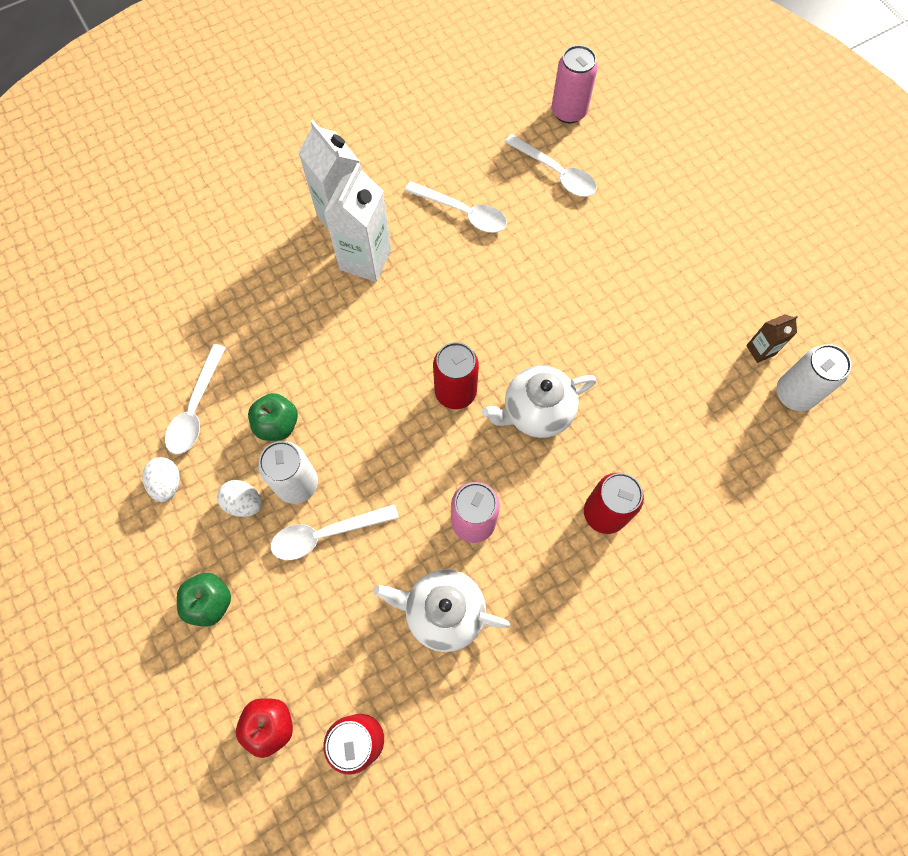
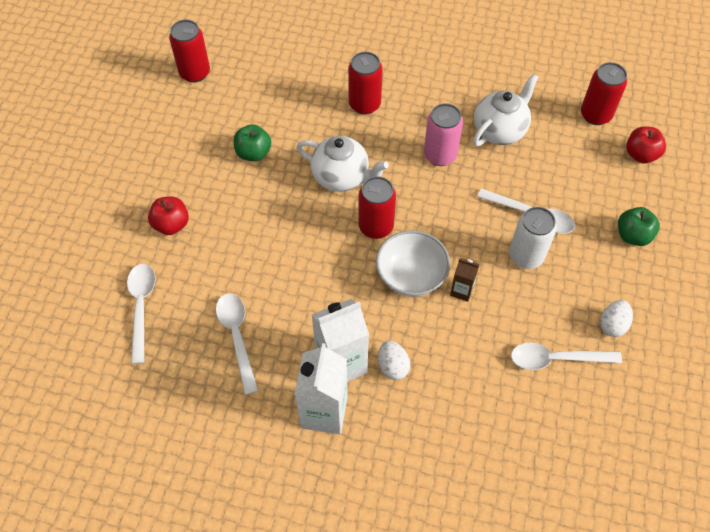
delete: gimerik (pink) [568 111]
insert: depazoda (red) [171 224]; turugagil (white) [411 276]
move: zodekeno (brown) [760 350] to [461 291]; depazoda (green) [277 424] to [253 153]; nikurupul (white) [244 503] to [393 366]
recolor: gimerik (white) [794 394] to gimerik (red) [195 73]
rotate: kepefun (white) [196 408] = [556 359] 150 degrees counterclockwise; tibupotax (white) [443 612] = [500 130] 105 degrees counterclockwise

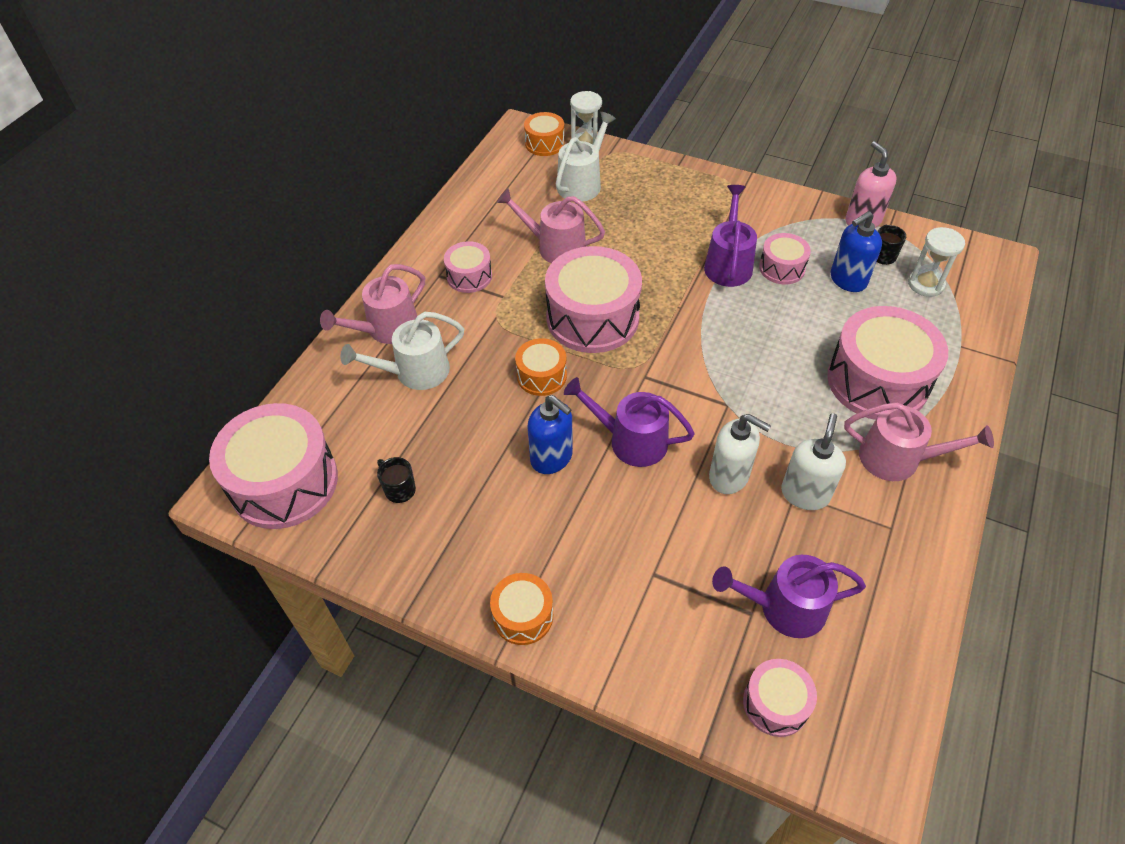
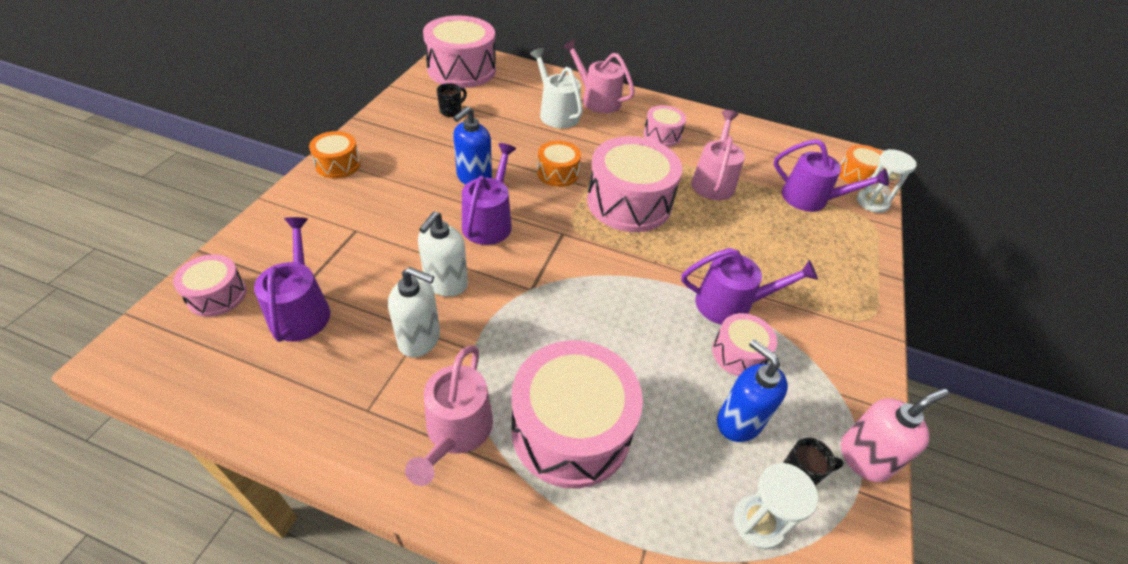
recolor: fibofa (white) [582 183] to fibofa (purple) [810 199]

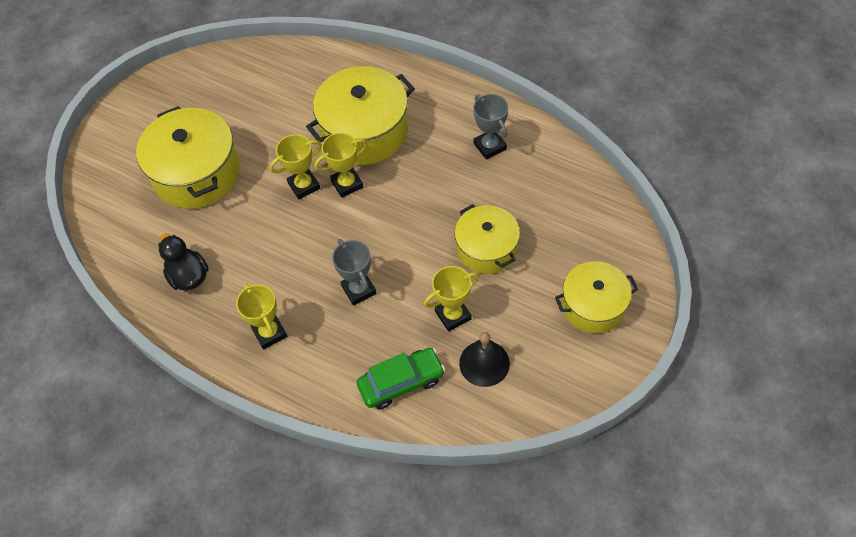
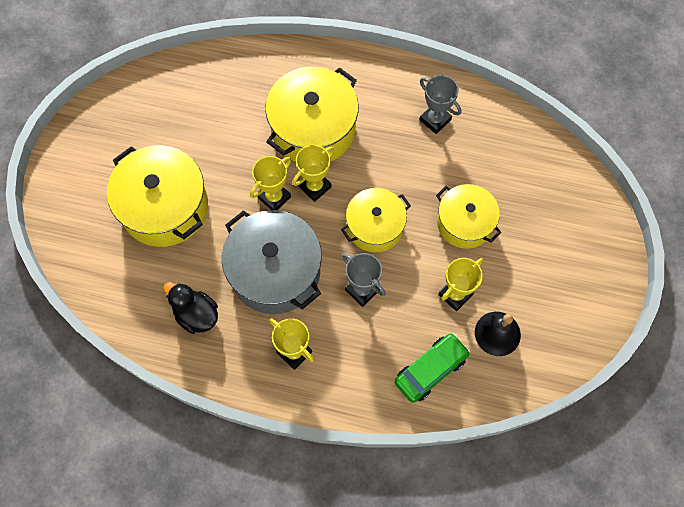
insert: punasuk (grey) [275 271]
move: punasuk (yellow) [593 306] to [375 227]

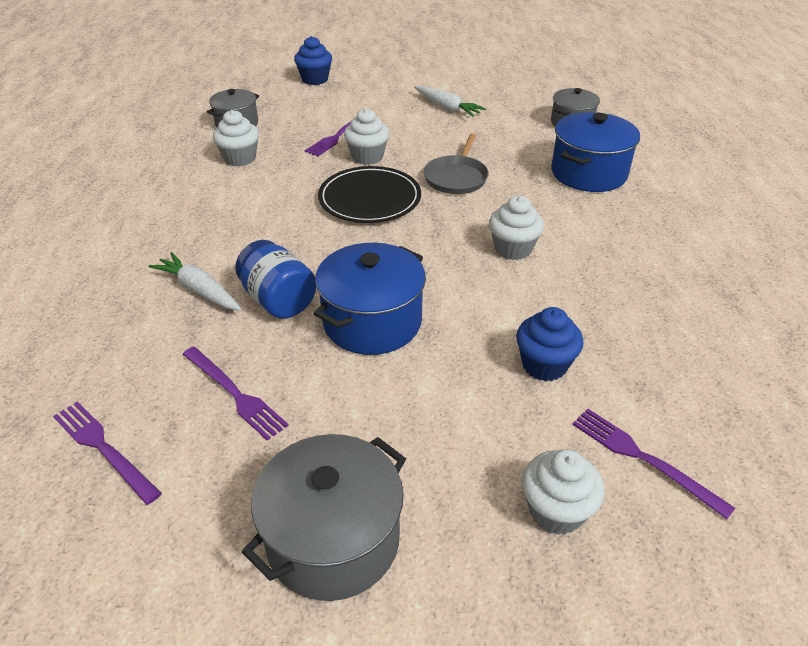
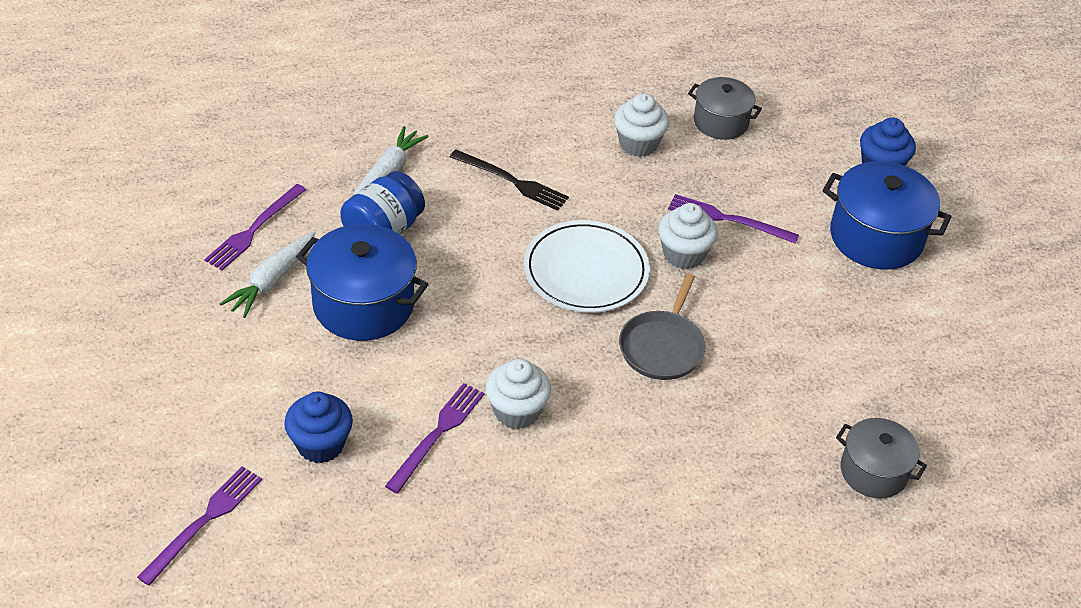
delete: punasuk (grey) [333 539]; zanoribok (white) [556 511]
insert: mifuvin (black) [512 181]
move: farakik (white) [447 107] to [272 281]; punasuk (blue) [588 173] to [876 237]; mifuvin (purple) [103 448] to [437 434]
recolor: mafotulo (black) [369 199] to mafotulo (white) [586 271]
rotate: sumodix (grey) [456 177] = [662 347] 75 degrees counterclockwise

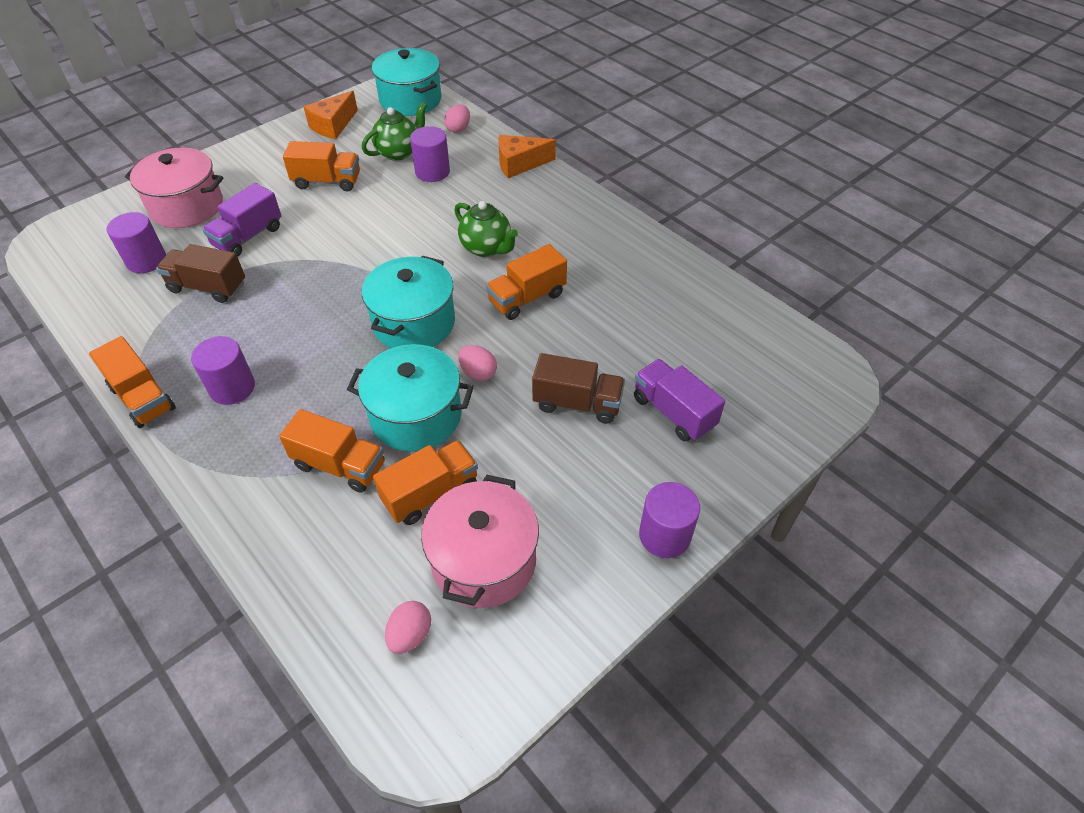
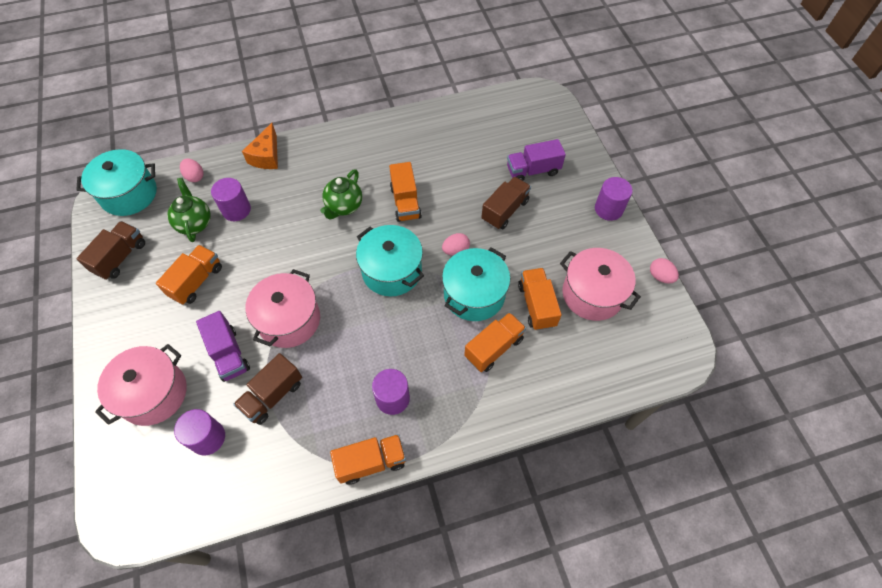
insert: punasuk (pink) [289 320]
move: nikurupul (pink) [410 635] to [660 276]
replace: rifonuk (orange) [333 125] to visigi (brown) [120 257]
rotate: tibupotax (green) [486 248] = [344 206] 135 degrees clockwise

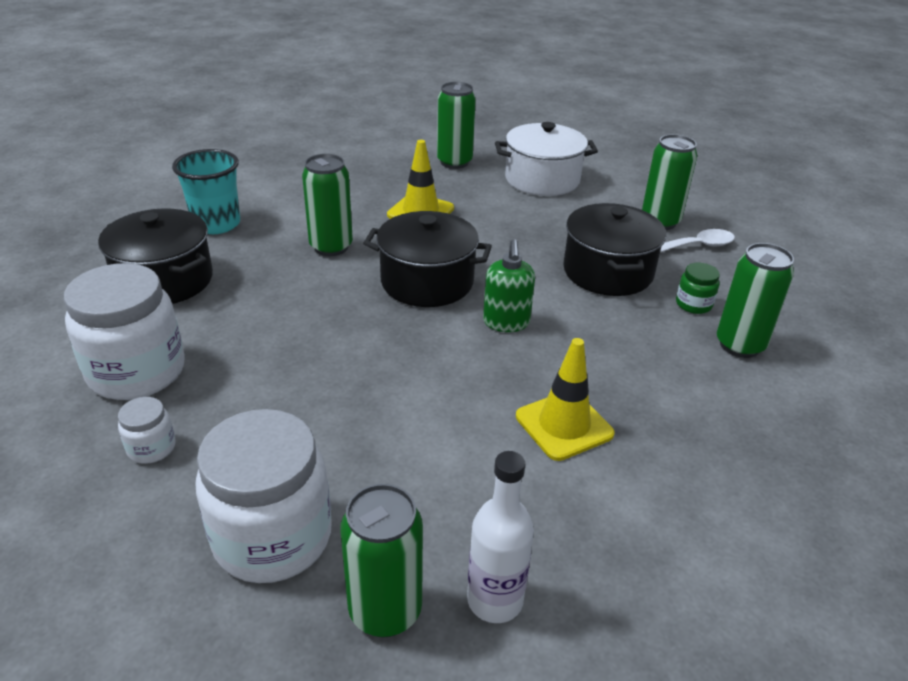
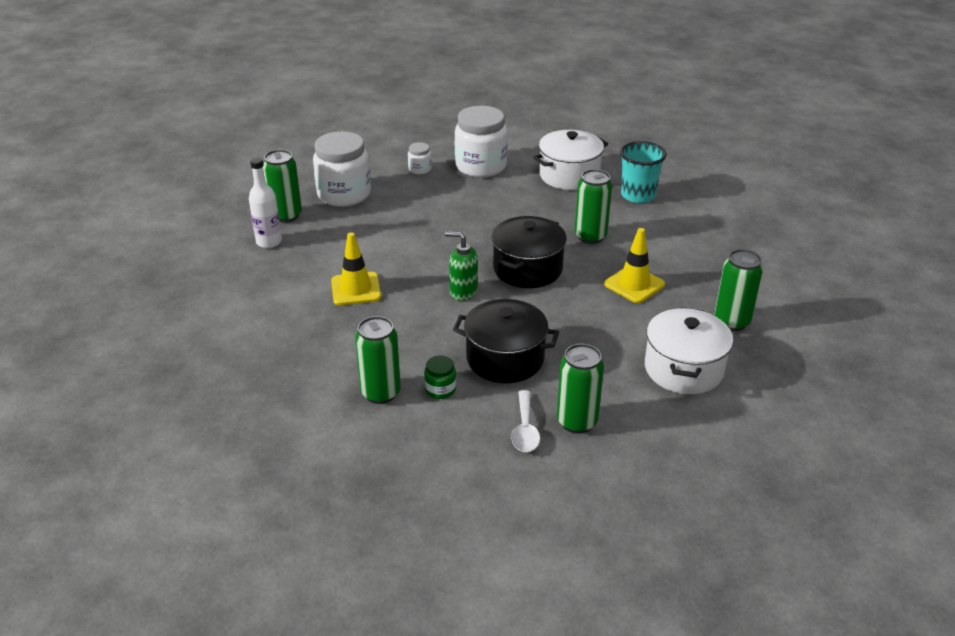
recolor: punasuk (black) [164 280] to punasuk (white) [569 175]

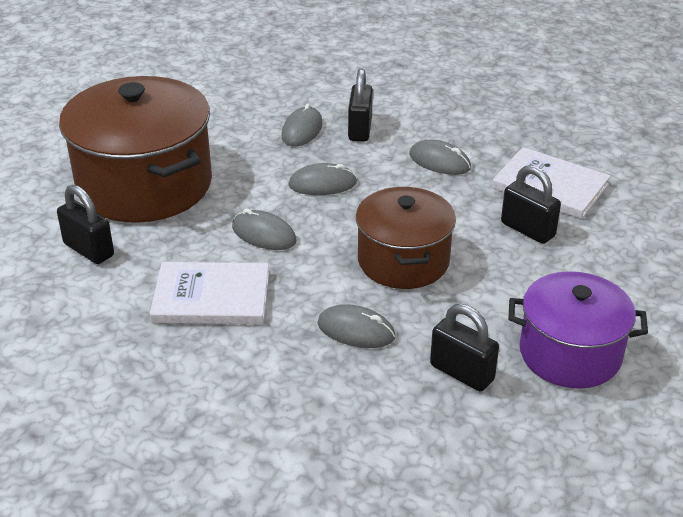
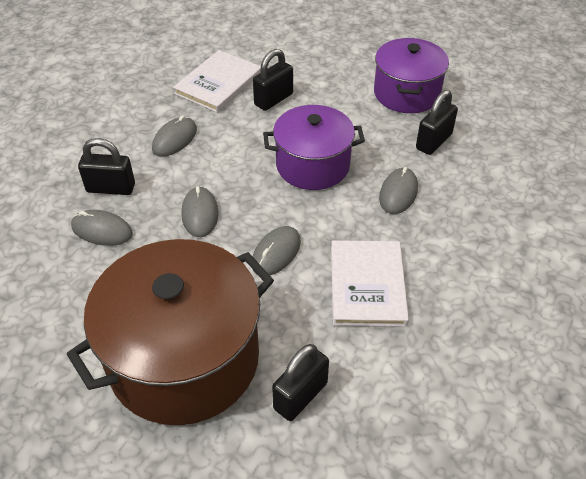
recolor: punasuk (brown) [403 261] to punasuk (purple) [313 165]

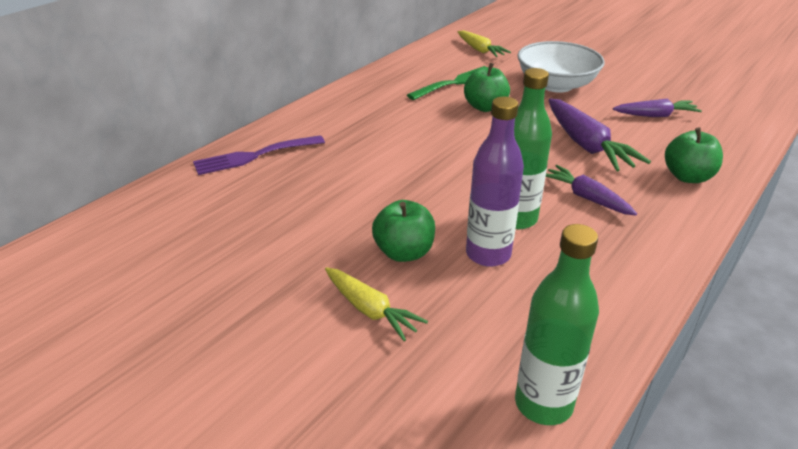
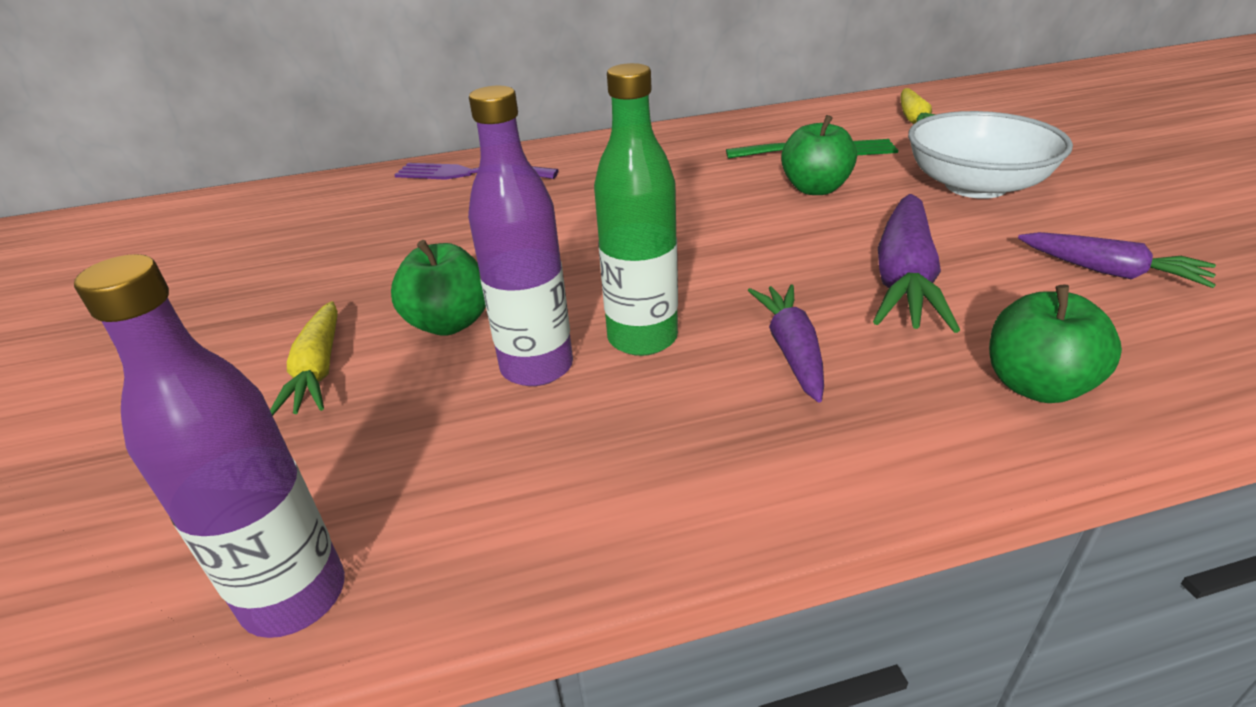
recolor: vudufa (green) [543 404] to vudufa (purple) [294 596]

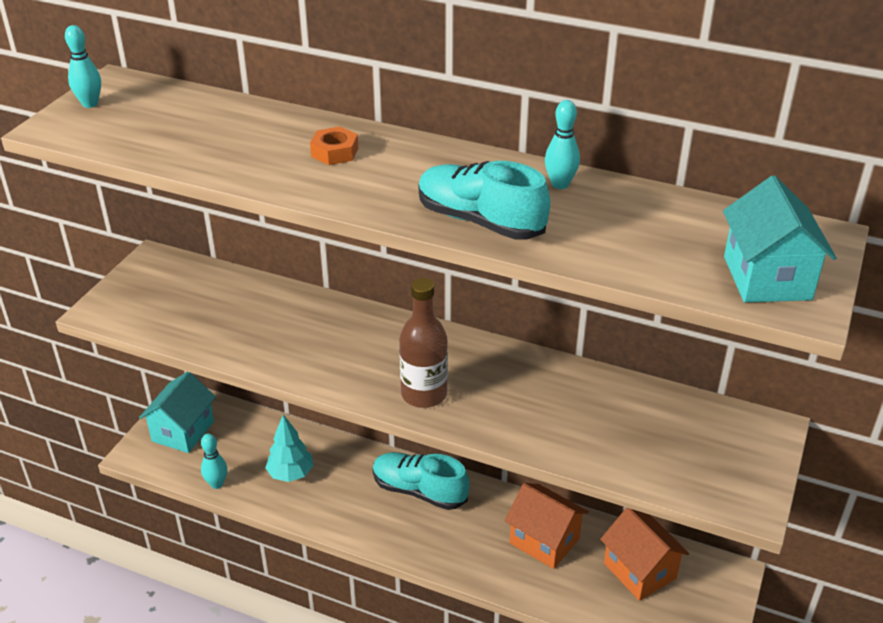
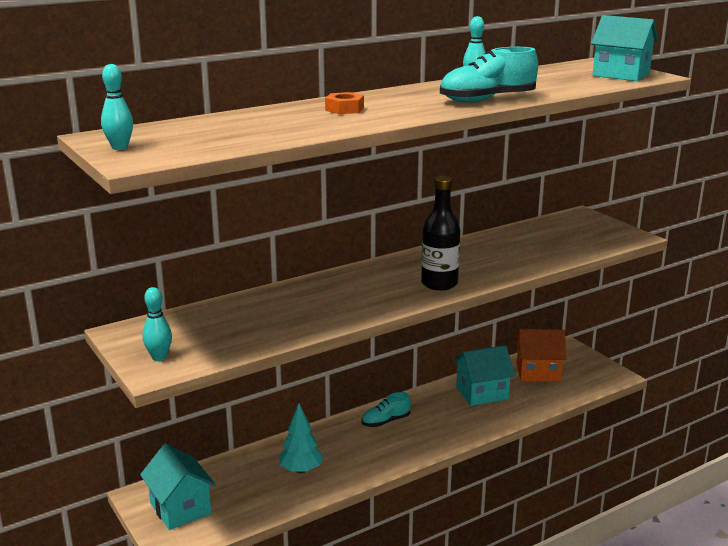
move: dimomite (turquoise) [217 484] to [159 357]
recolor: vudufa (brown) [424 394] to vudufa (black) [439 284]; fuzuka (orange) [544 541] to fuzuka (turquoise) [482 393]
resize: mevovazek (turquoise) [419 491] = [385 421] x0.61

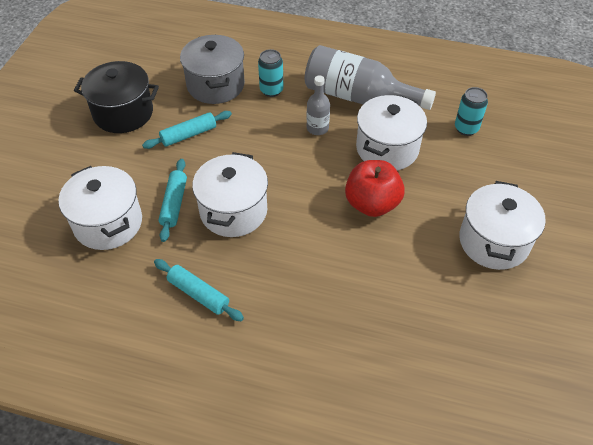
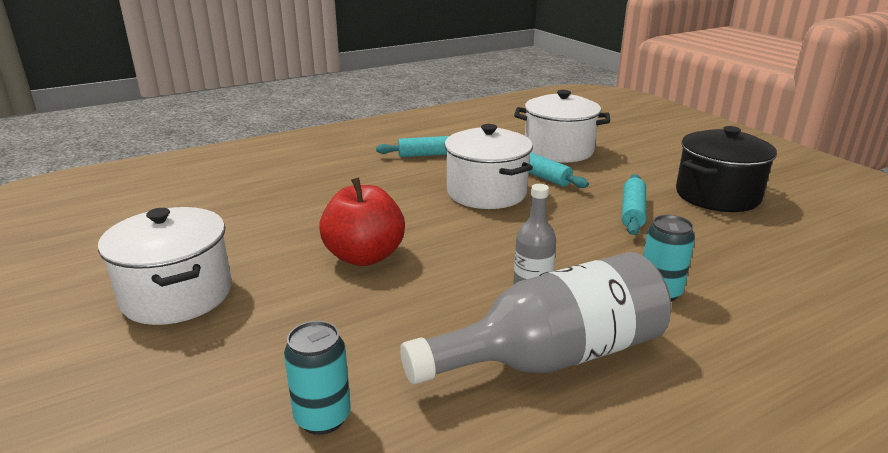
delete: punasuk (grey) [215 85]; punasuk (white) [387 149]

